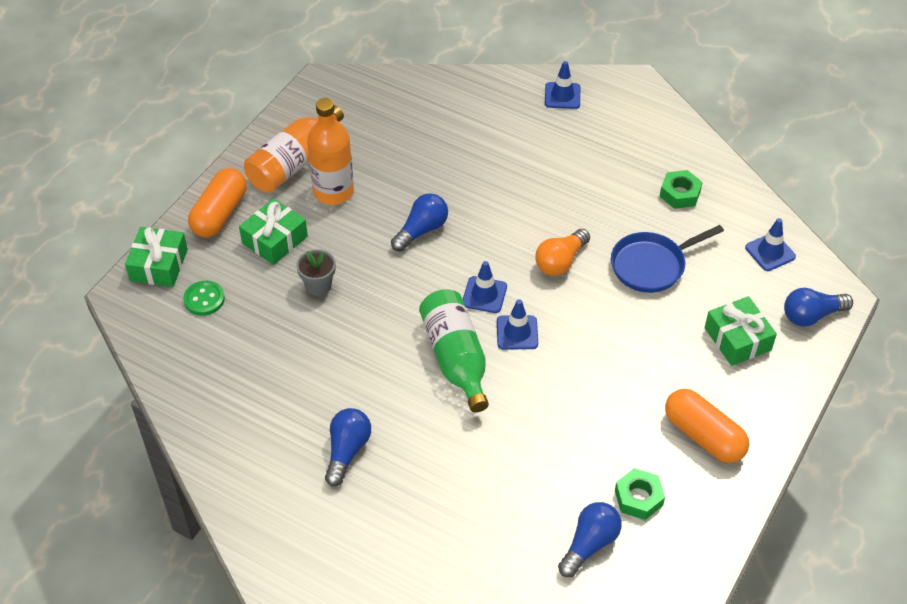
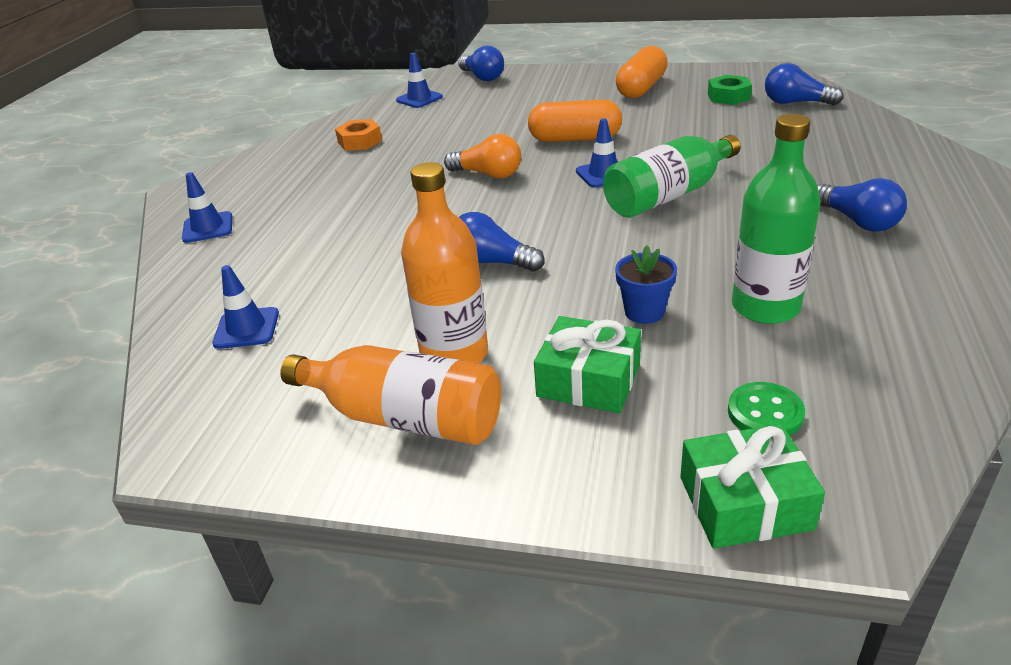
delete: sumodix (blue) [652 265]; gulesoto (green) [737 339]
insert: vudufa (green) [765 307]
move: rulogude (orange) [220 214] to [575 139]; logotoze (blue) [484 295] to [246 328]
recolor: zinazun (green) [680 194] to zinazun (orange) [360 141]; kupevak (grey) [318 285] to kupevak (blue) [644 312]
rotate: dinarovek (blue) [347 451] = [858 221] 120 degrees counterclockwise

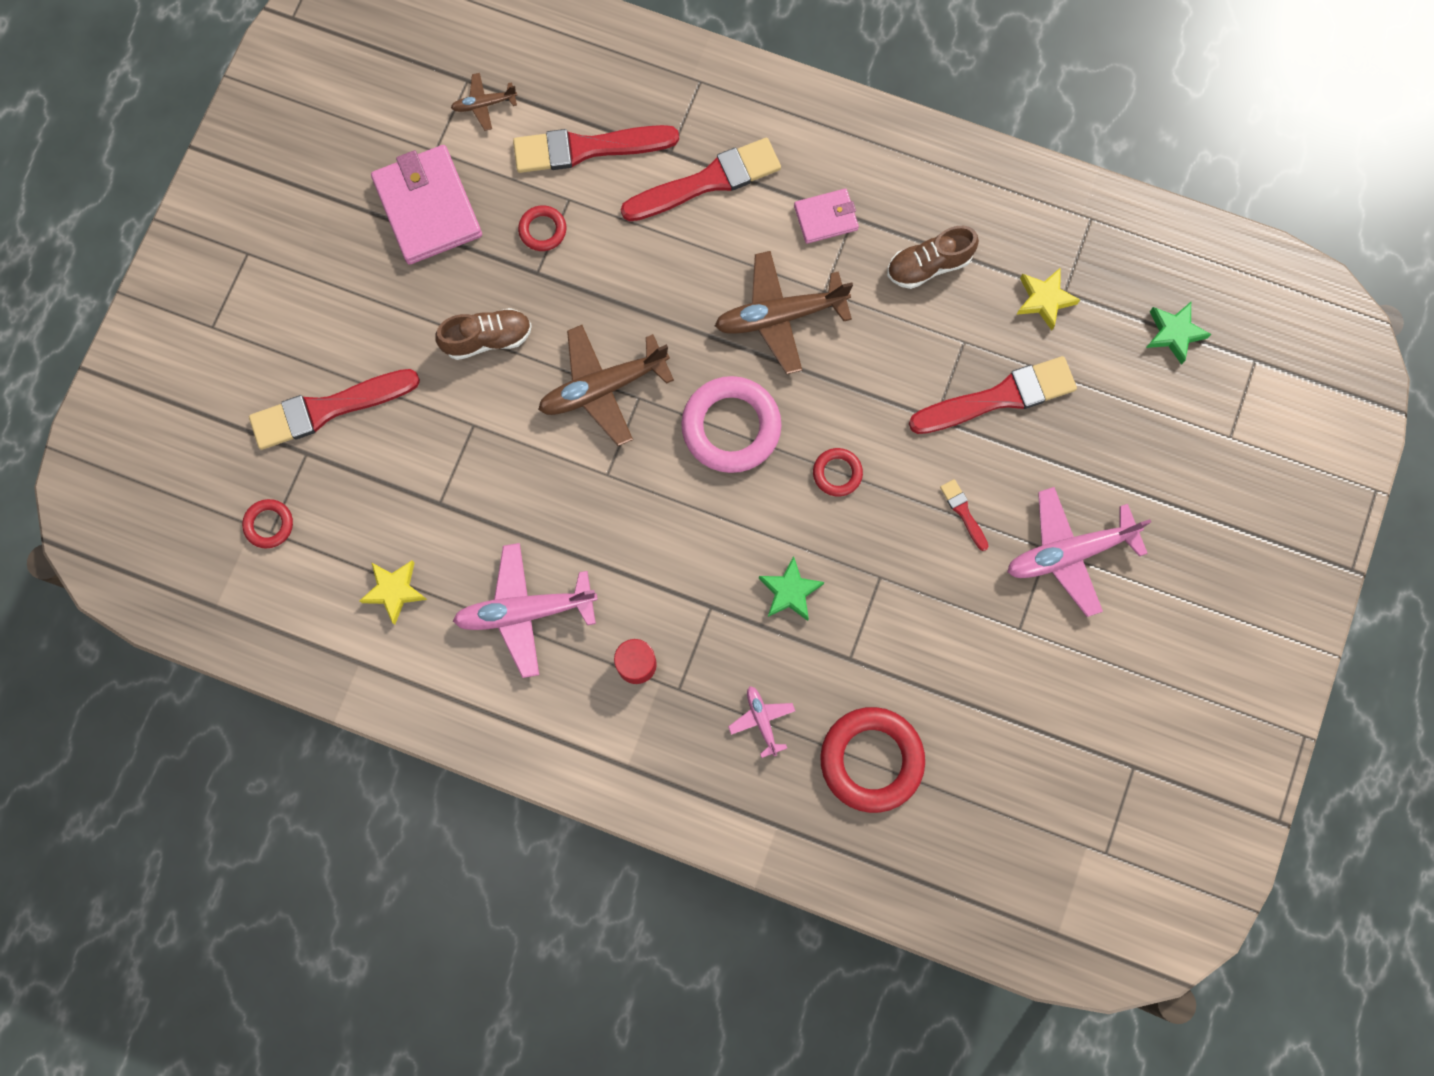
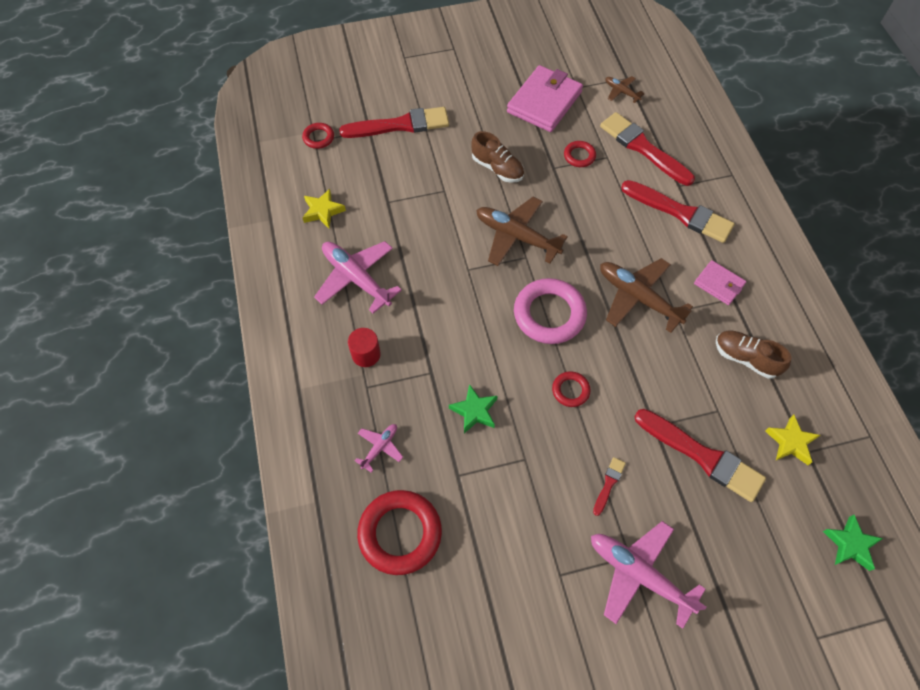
rotate: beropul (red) [327 409] = [400 125] 135 degrees clockwise

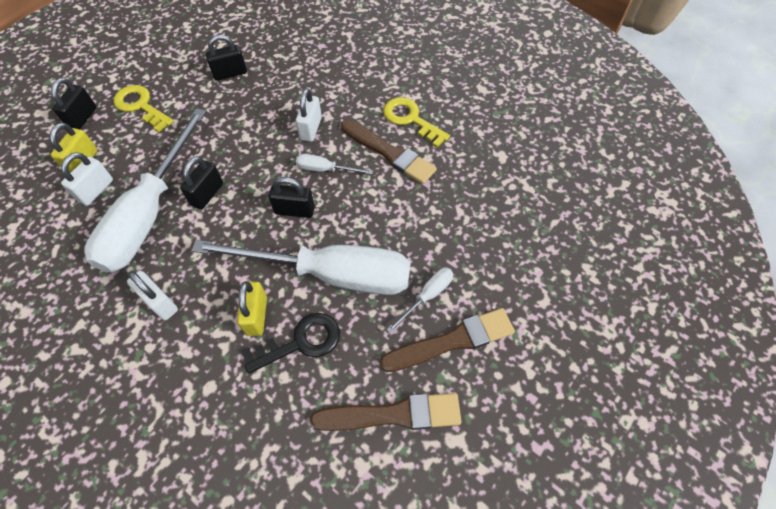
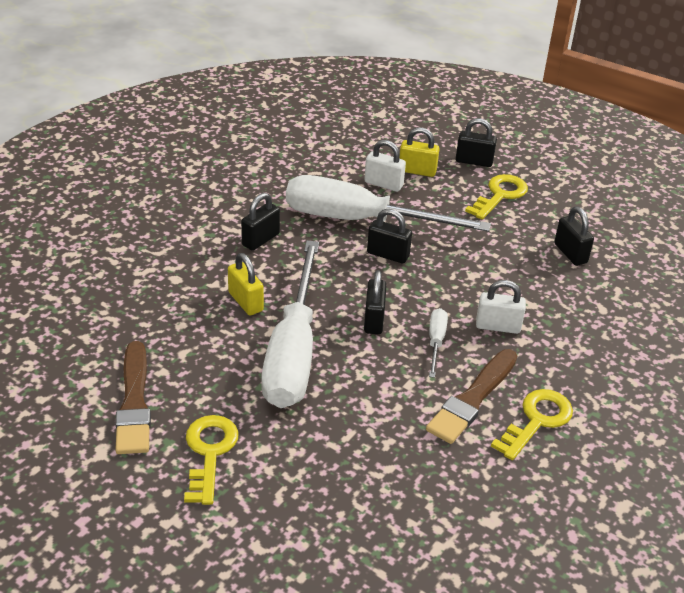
delete: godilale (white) [427 296]; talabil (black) [301 342]
replace: beropul (brown) [452 341] to talabil (yellow) [209 452]
recolor: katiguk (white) [160 302] to katiguk (black) [260 239]
rotate: katiguk (yellow) [257 315] = [245 302] 60 degrees clockwise

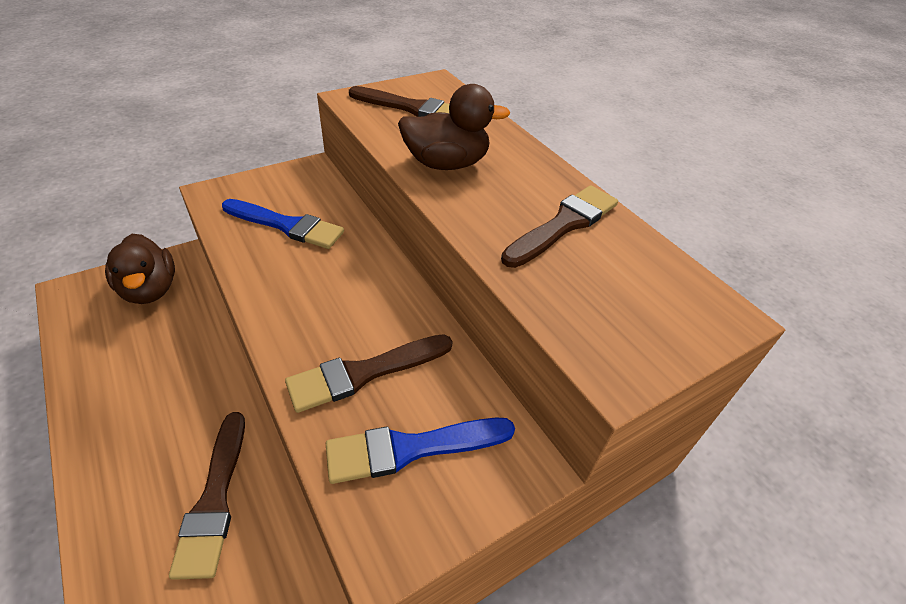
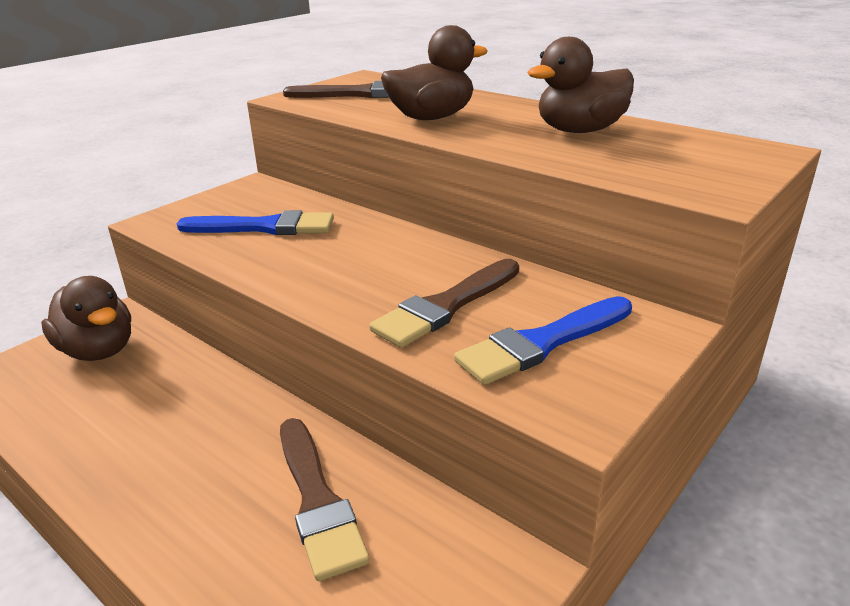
replace: beropul (brown) [563 224] to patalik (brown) [580 131]

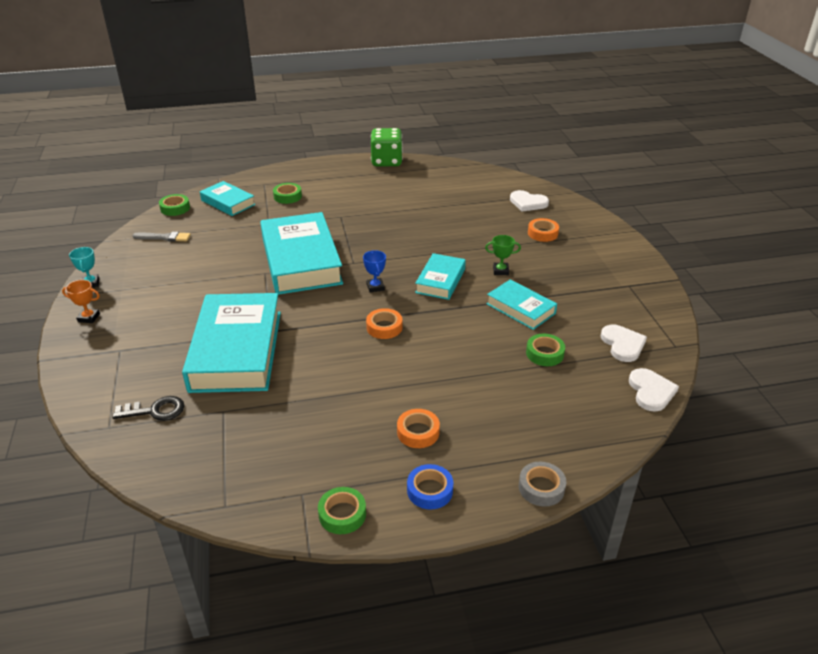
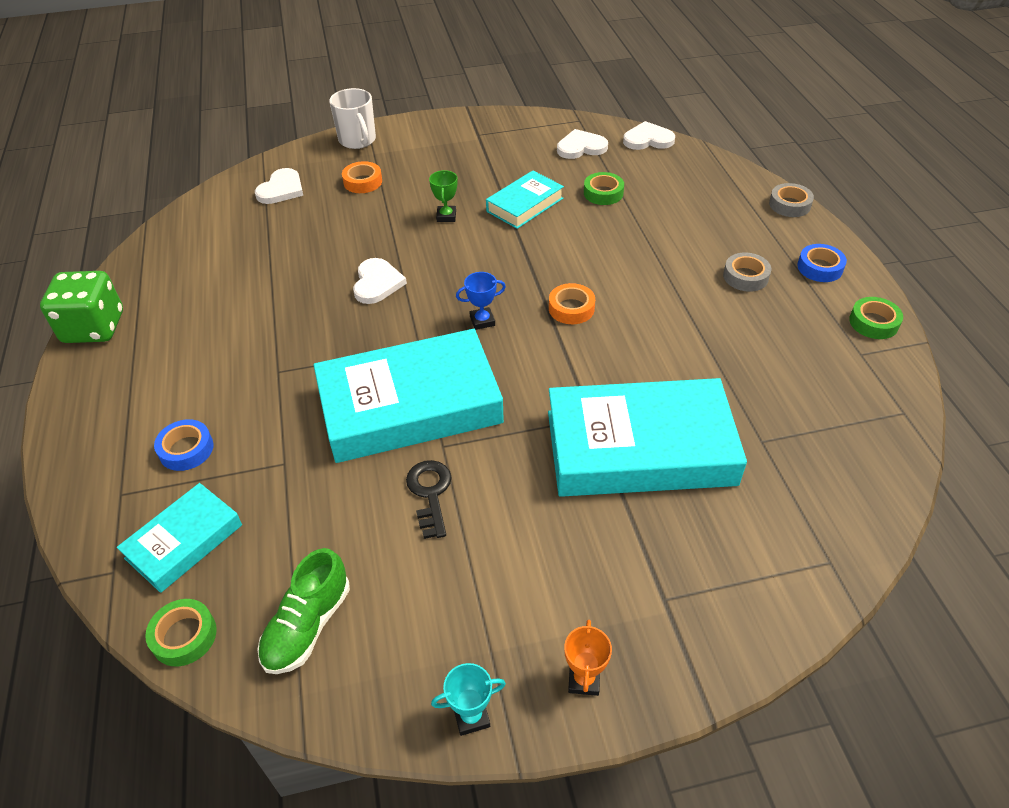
delete: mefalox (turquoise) [440 281]
insert: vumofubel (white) [357 140]; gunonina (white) [377 283]
move: talabil (black) [155 411] to [430 493]
replace: beropul (grey) [164 237] to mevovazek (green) [307 625]
recolor: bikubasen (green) [287 196] to bikubasen (blue) [186 449]; bikubasen (orange) [418 432] to bikubasen (grey) [745 277]

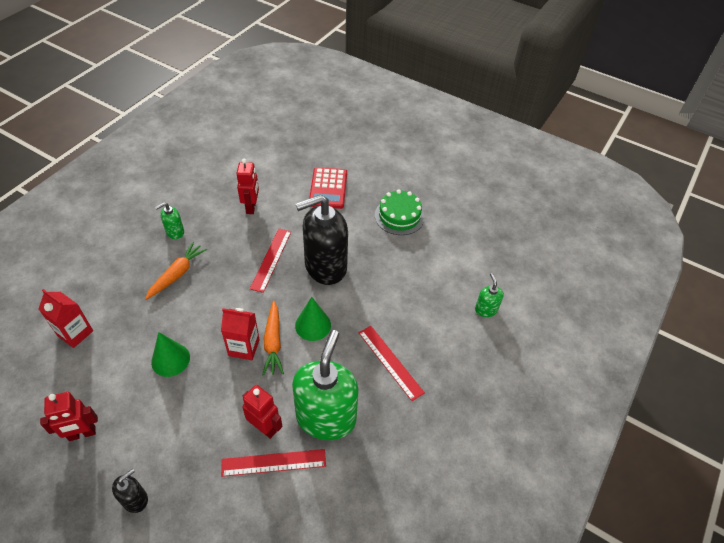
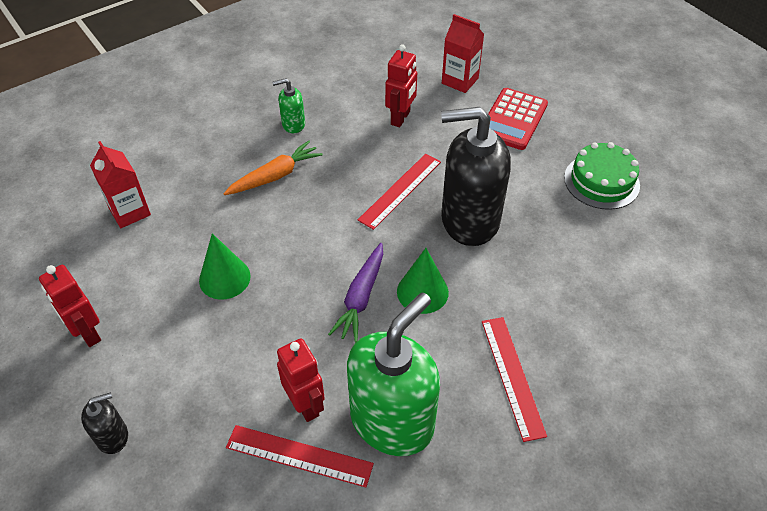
delete: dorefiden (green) [486 309]
move: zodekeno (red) [244 347] to [460 81]
recolor: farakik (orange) [273 342] to farakik (purple) [361 298]
rotate: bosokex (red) [82 434] = [87 333] 45 degrees clockwise

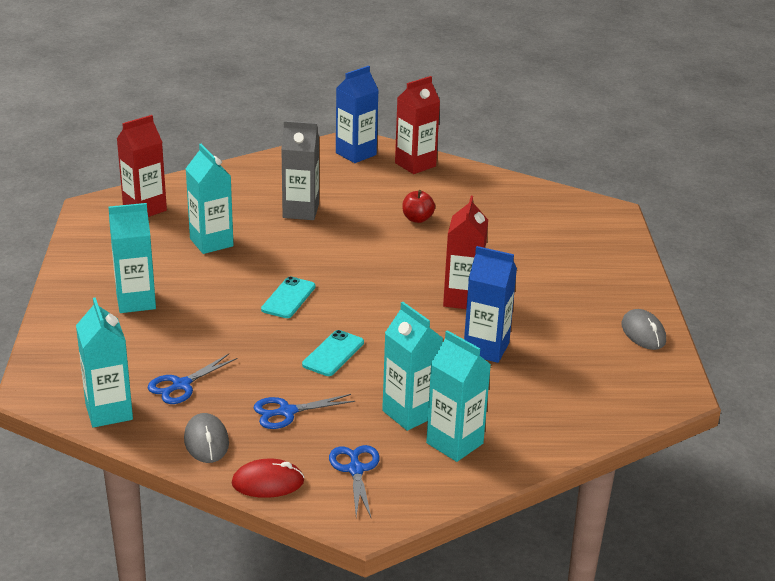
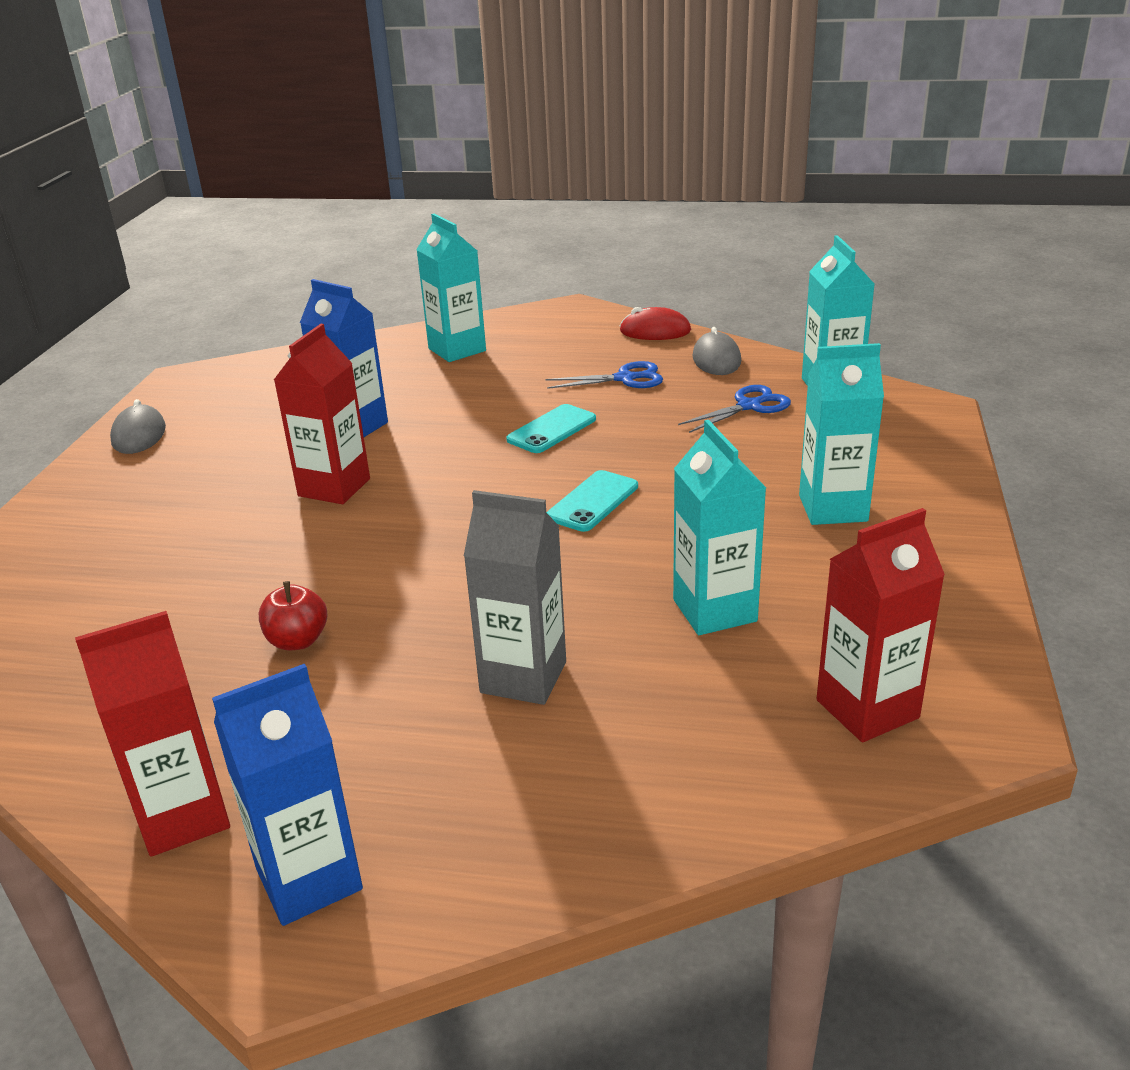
delete: zodekeno (turquoise) [409 413]; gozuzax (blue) [355 470]

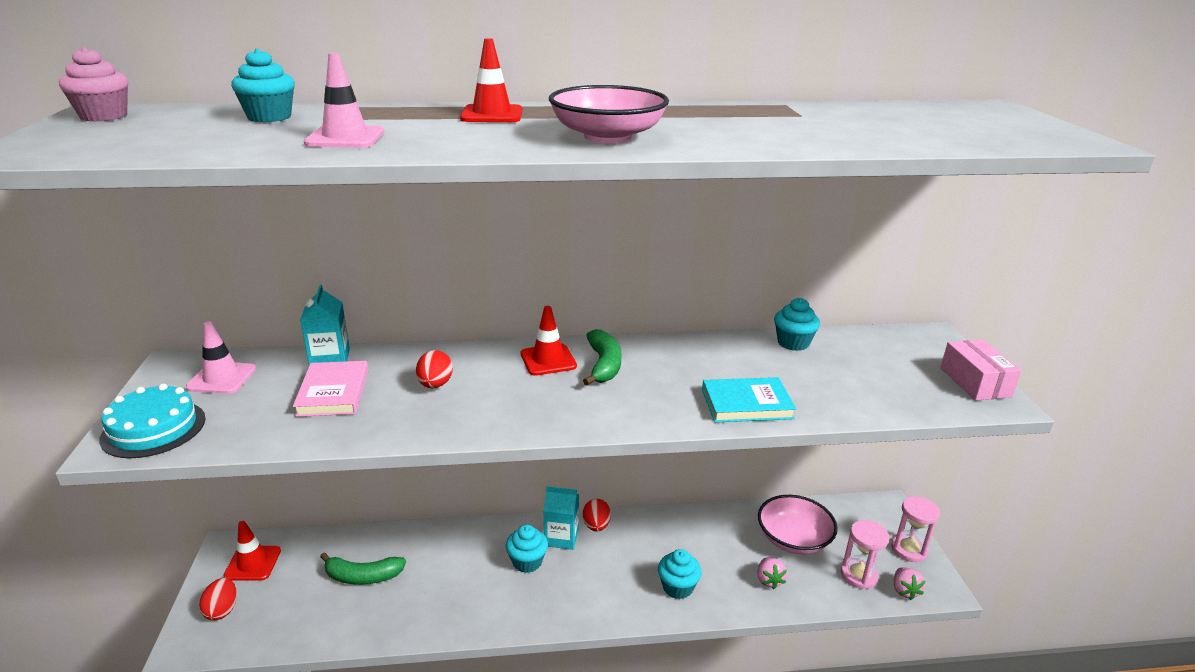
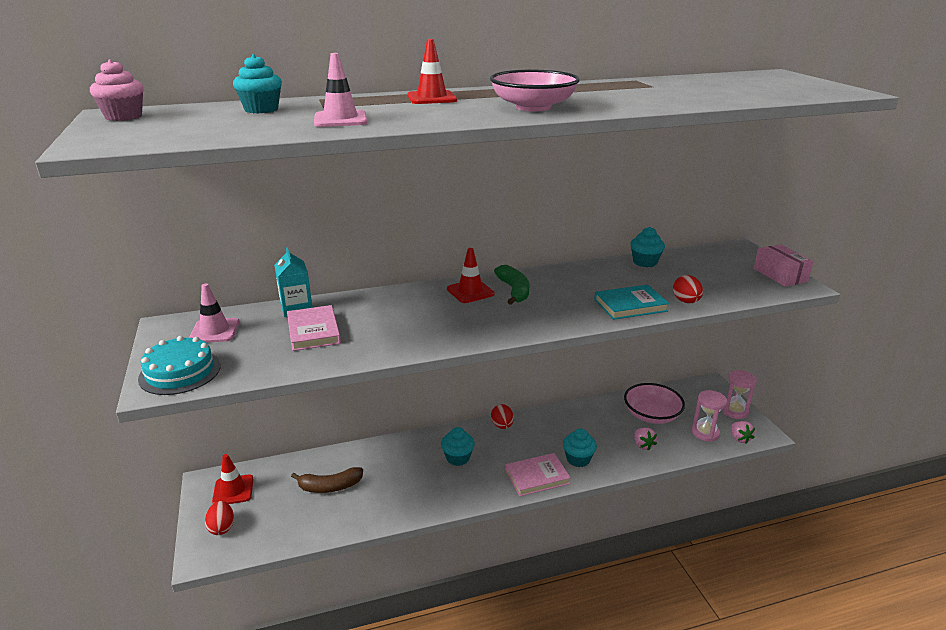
delete: zodekeno (turquoise) [561 537]
insert: mefalox (pink) [537 477]
move: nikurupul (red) [435 385] to [686 301]
recolor: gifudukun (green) [363 576] to gifudukun (brown) [330 486]

